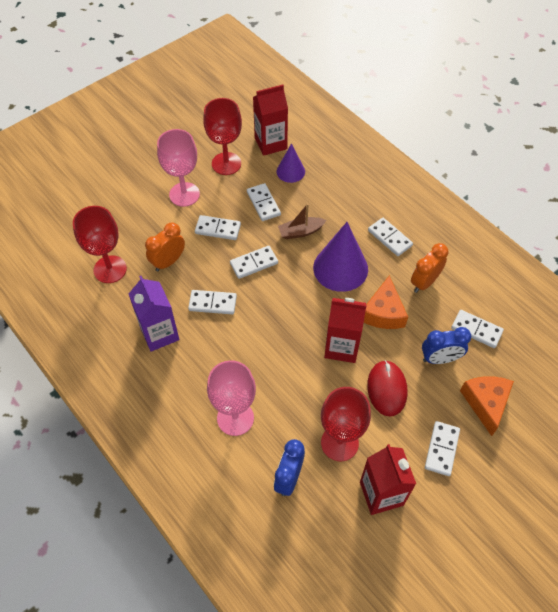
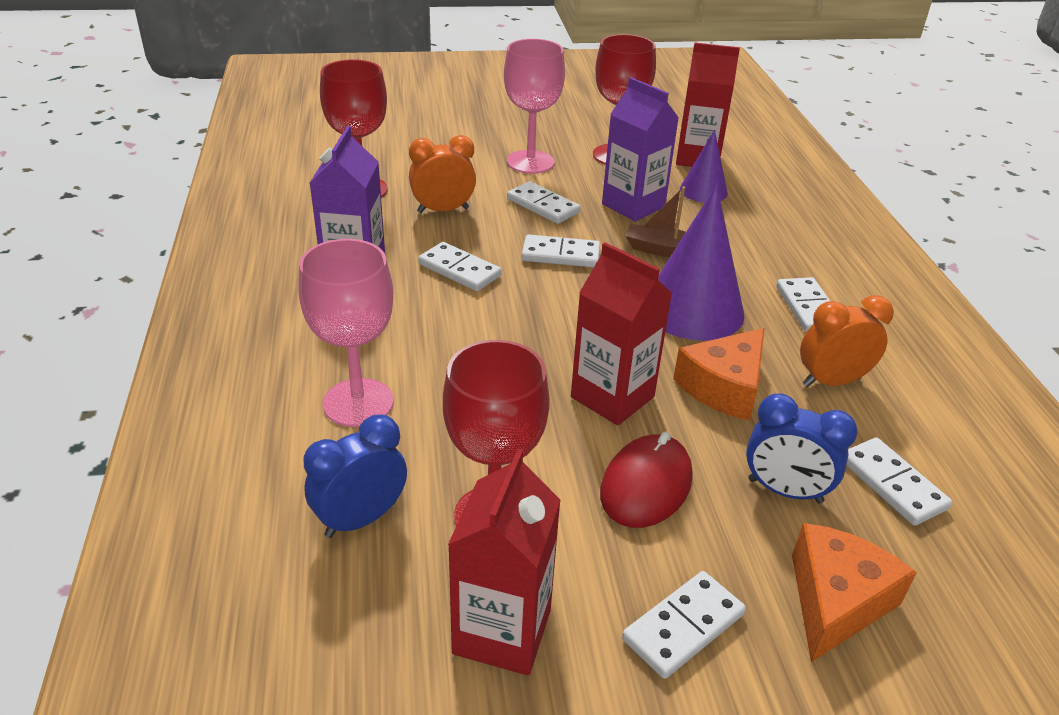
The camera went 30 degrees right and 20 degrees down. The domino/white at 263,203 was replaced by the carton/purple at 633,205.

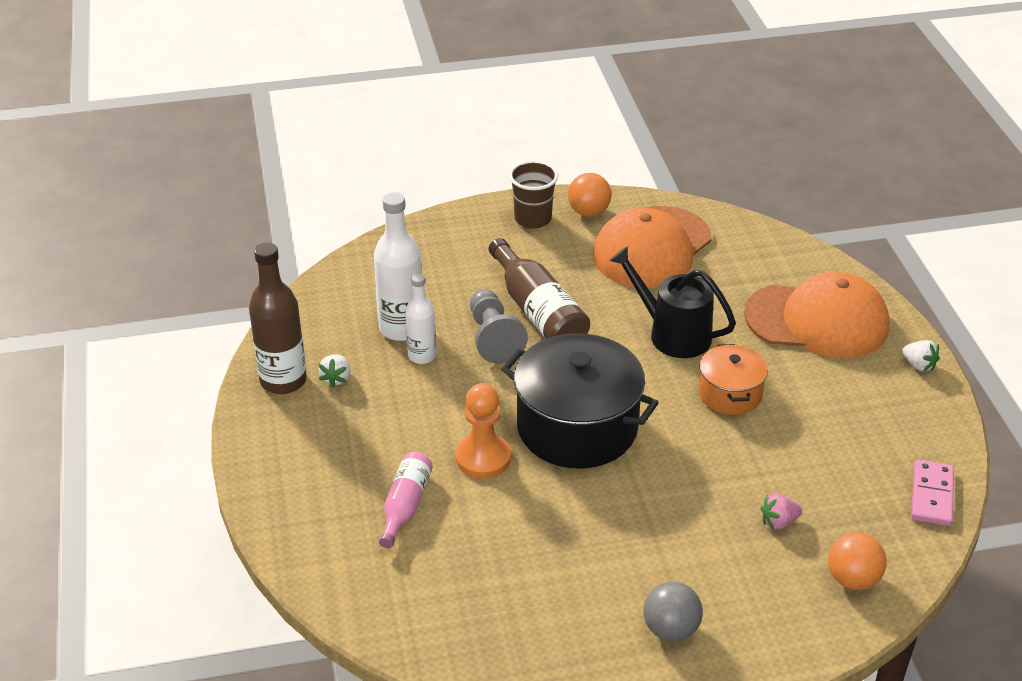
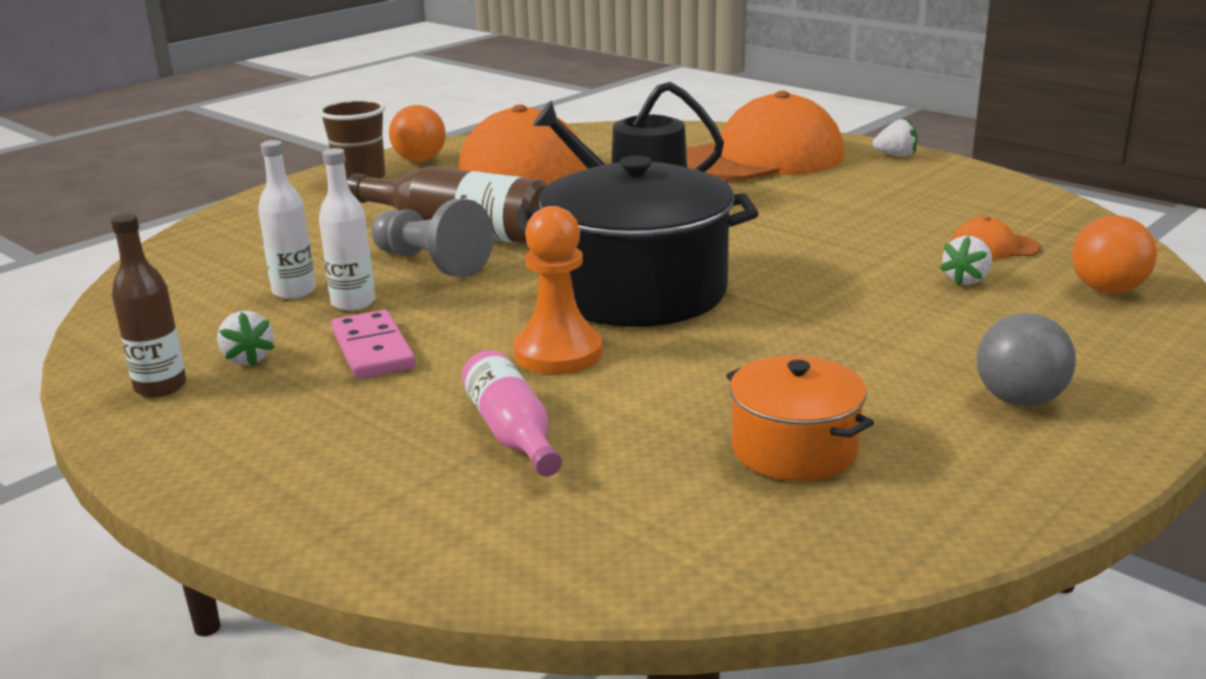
The camera went 35 degrees left and 15 degrees down. The bottle/brown at 283,381 changed to 0.62 times the size. The bottle/white at 401,328 changed to 0.62 times the size. The pot/orange moved from 730,394 to 794,449. The strawberry/pink at 779,522 became the strawberry/white at 966,280. The domino/pink moved from 931,495 to 372,350. The cap/orange at 994,247 appeared.

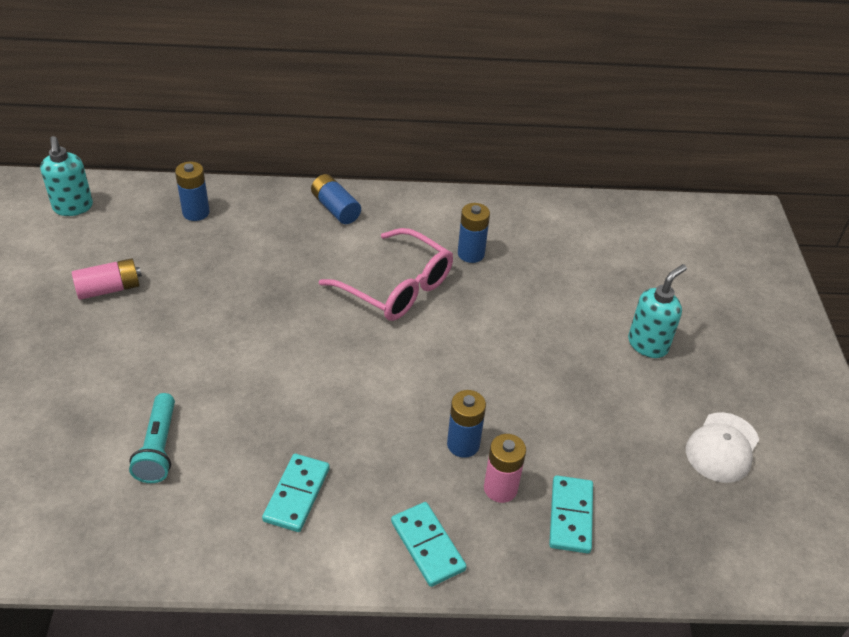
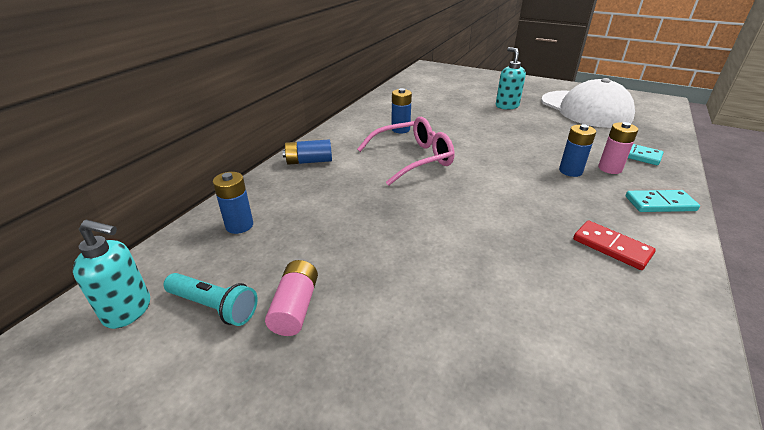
The camera went 60 degrees left and 10 degrees down. The flashlight/turquoise moved from 158,448 to 214,307. The domino/turquoise at 297,494 became the domino/red at 611,247. The cap/white at 722,447 changed to 1.97 times the size.

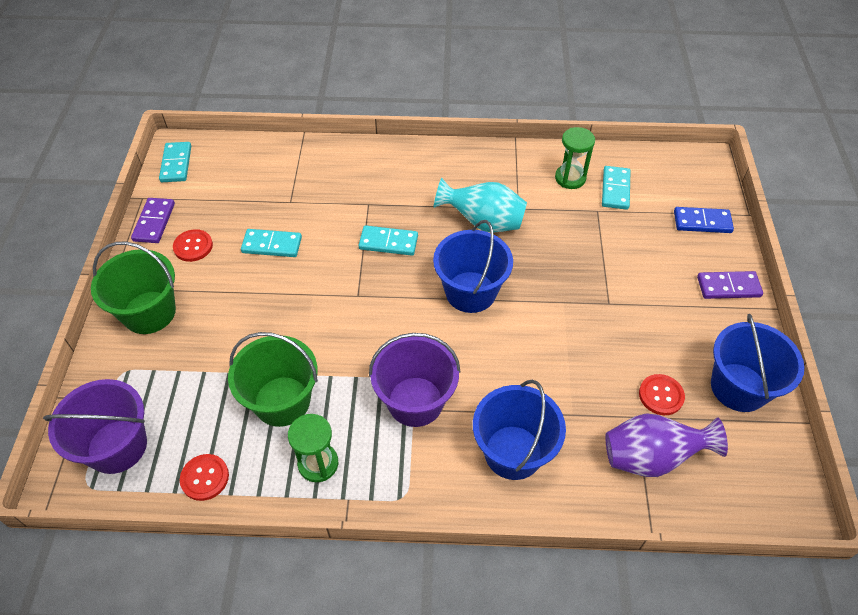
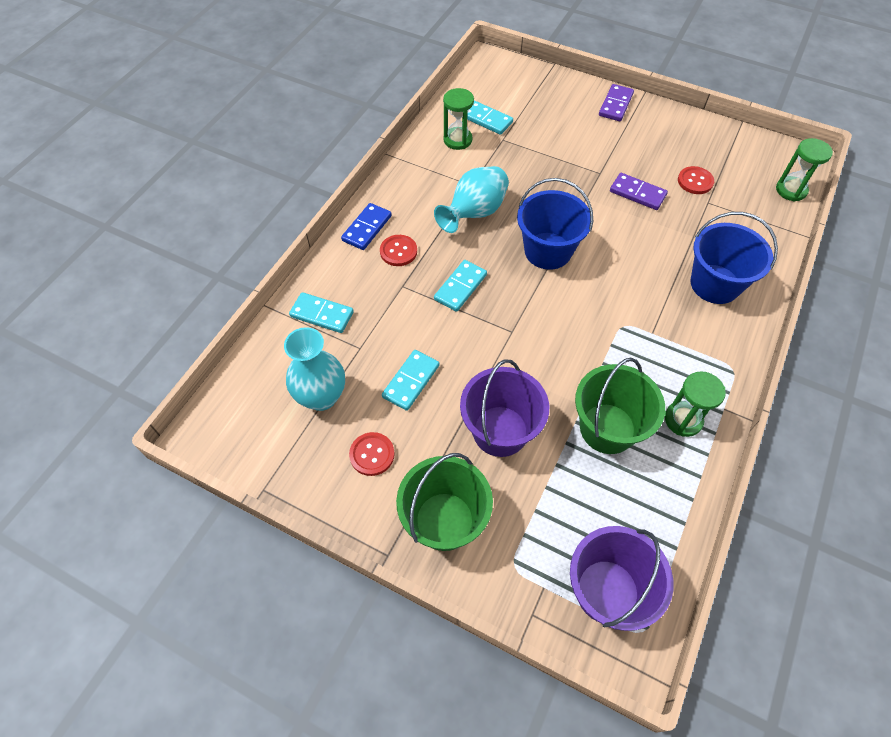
The camera went 65 degrees left and 5 degrees up. The domino/purple moved from 154,222 to 637,193. The domino/turquoise moved from 176,164 to 322,314. The button/red moved from 205,478 to 398,251. The bucket/purple moved from 415,401 to 500,431. The vase/purple at 651,457 disappeared. The domino/blue moved from 702,222 to 367,228. The bucket/blue at 738,387 disappeared. The vase/turquoise at 321,397 appeared. The hourglass/green at 791,190 appeared.

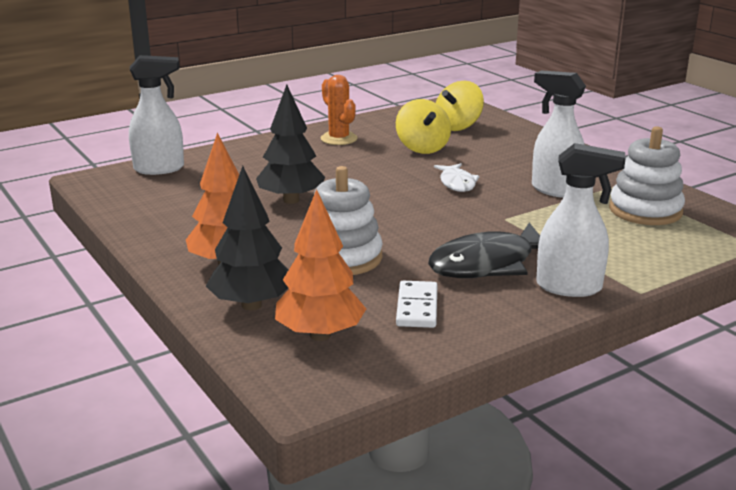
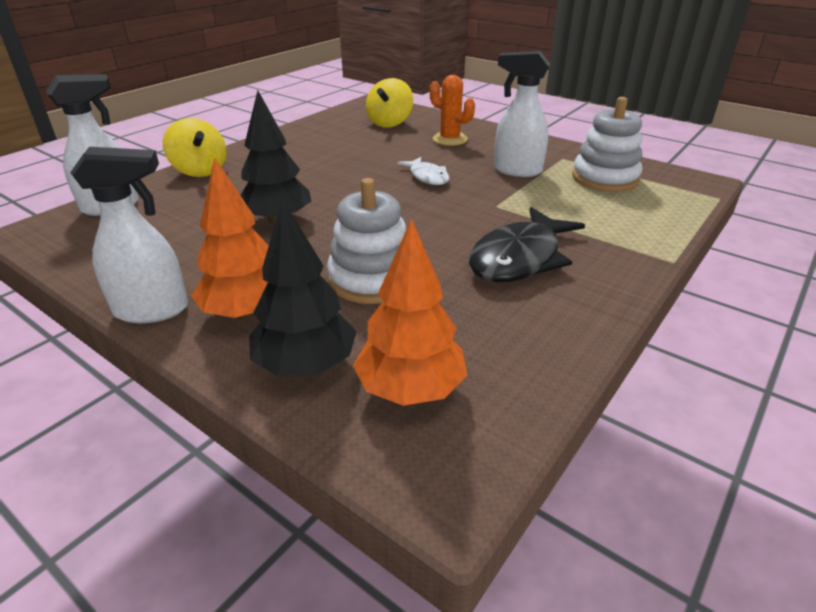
The camera went 20 degrees left and 10 degrees up. The cactus/orange moved from 339,139 to 450,139. The spinning top/yellow moved from 422,148 to 200,170. The domino/white at 417,307 disappeared. The spray bottle/white moved from 570,287 to 153,310.

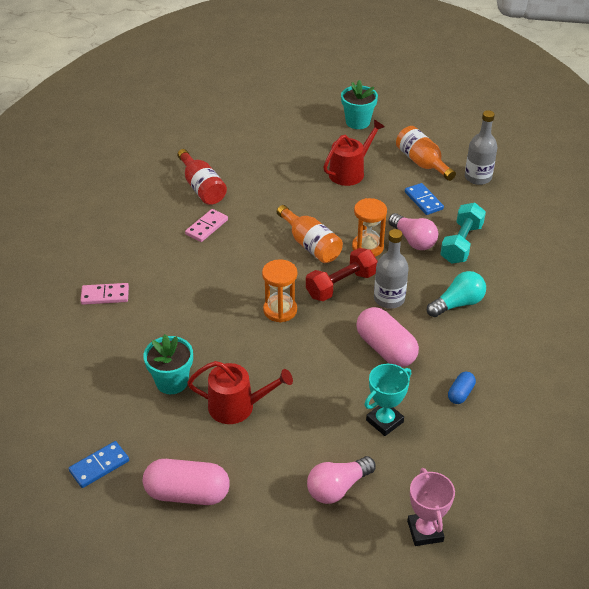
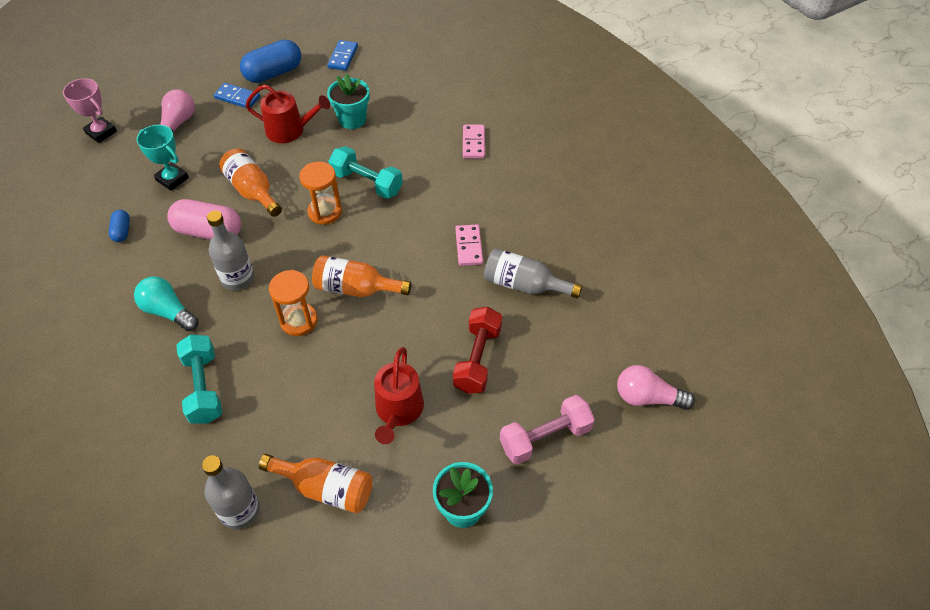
The camera went 140 degrees right and 10 degrees up. The domino/pink at 105,295 turned 45 degrees counterclockwise. The capsule/pink at 187,493 became the capsule/blue at 273,73. The bottle/red at 202,188 became the bottle/grey at 524,285. The watering can/red at 237,406 turned 135 degrees counterclockwise. The dumbbell/red moved from 341,285 to 477,359. The trophy/turquoise at 384,421 turned 60 degrees counterclockwise. The light bulb/pink moved from 413,240 to 647,397. The domino/blue moved from 423,200 to 237,97. The light bulb/turquoise at 457,304 turned 105 degrees clockwise. The bottle/orange at 252,191 appeared. The dumbbell/turquoise at 367,183 appeared. The dumbbell/pink at 545,437 appeared.

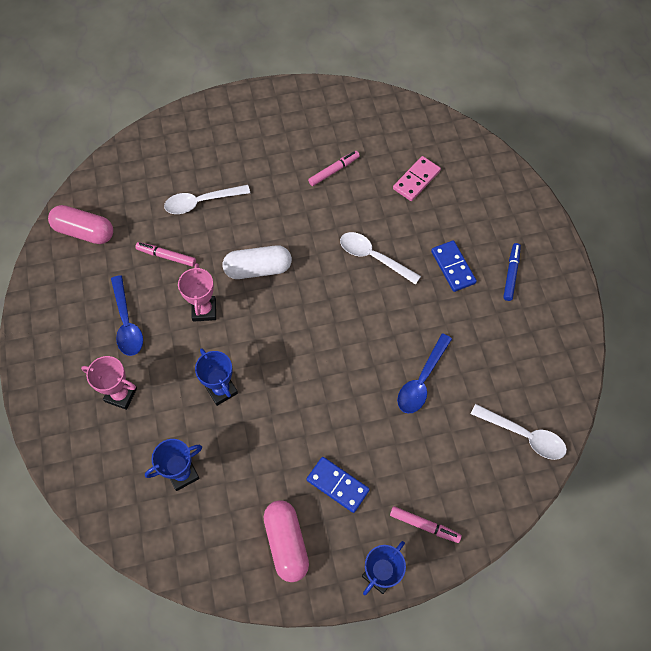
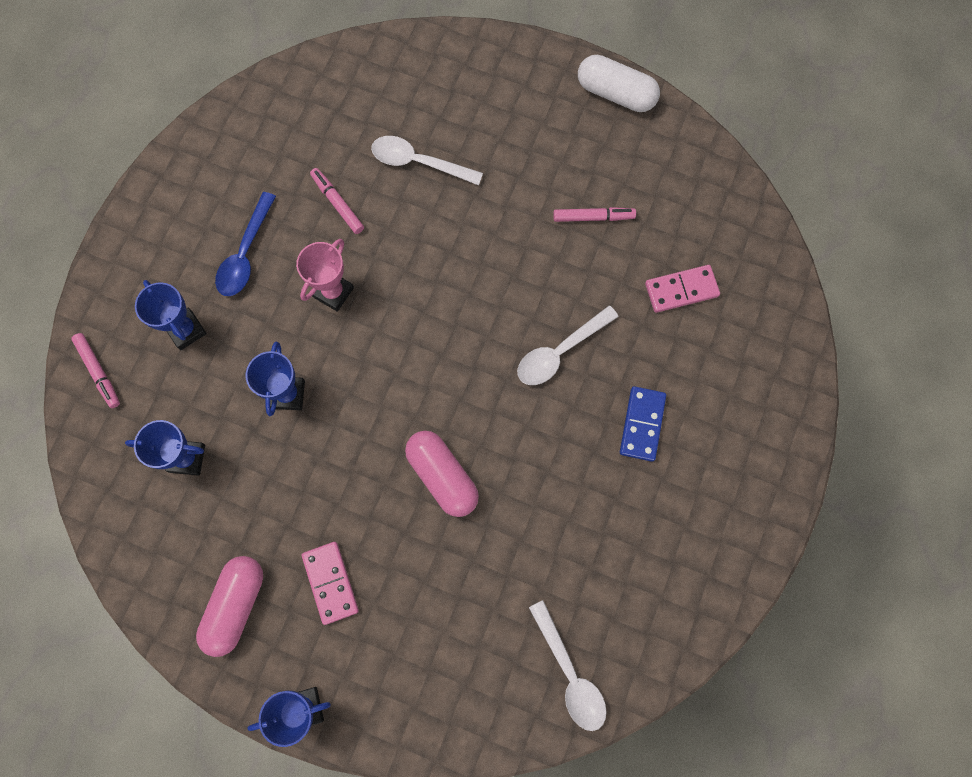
The camera went 35 degrees right and 10 degrees up. The capsule/pink moved from 84,231 to 442,476. The trophy/pink at 121,395 became the trophy/blue at 186,330. The capsule/white moved from 258,269 to 615,93. The domino/blue at 337,485 became the domino/pink at 330,583. The spoon/white at 373,257 turned 105 degrees counterclockwise. The marker/pink moved from 424,525 to 98,372. The spoon/blue at 421,380 disappeared. The marker/blue at 511,274 disappeared.

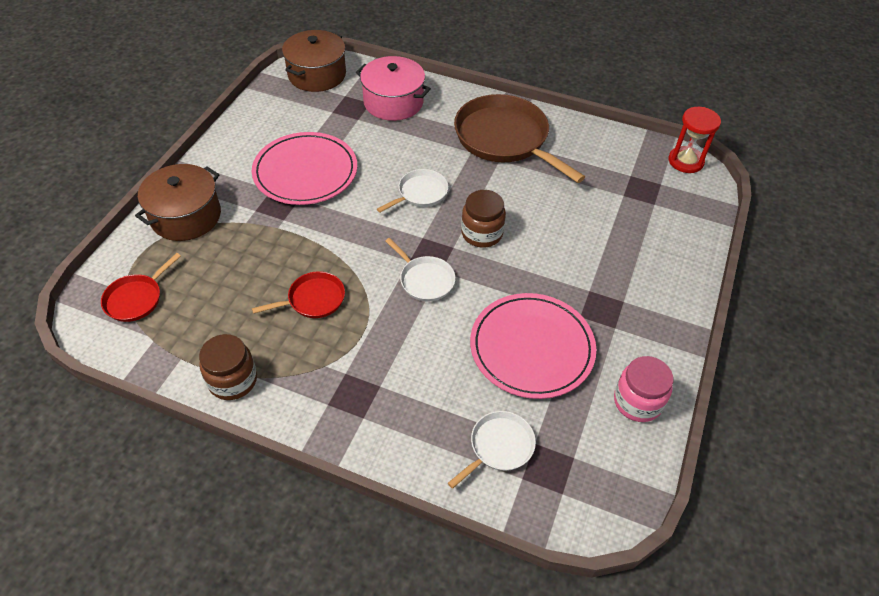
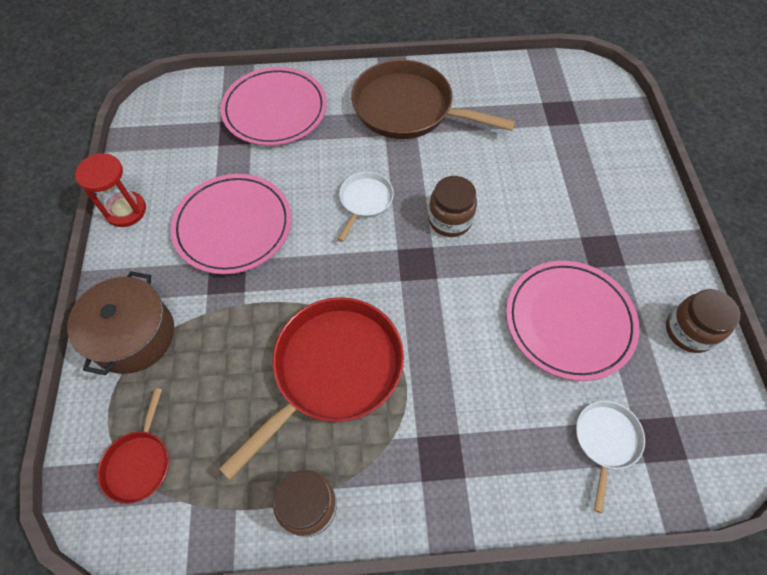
The camera went 25 degrees left and 10 degrees up. The pan/red at 313,299 changed to 2.03 times the size. The pot/brown at 317,74 disappeared. The pot/pink at 393,102 was replaced by the plate/pink at 275,110. The pan/white at 425,280 disappeared. The jar/pink at 637,401 became the jar/brown at 689,331. The hourglass/red moved from 685,161 to 126,210.

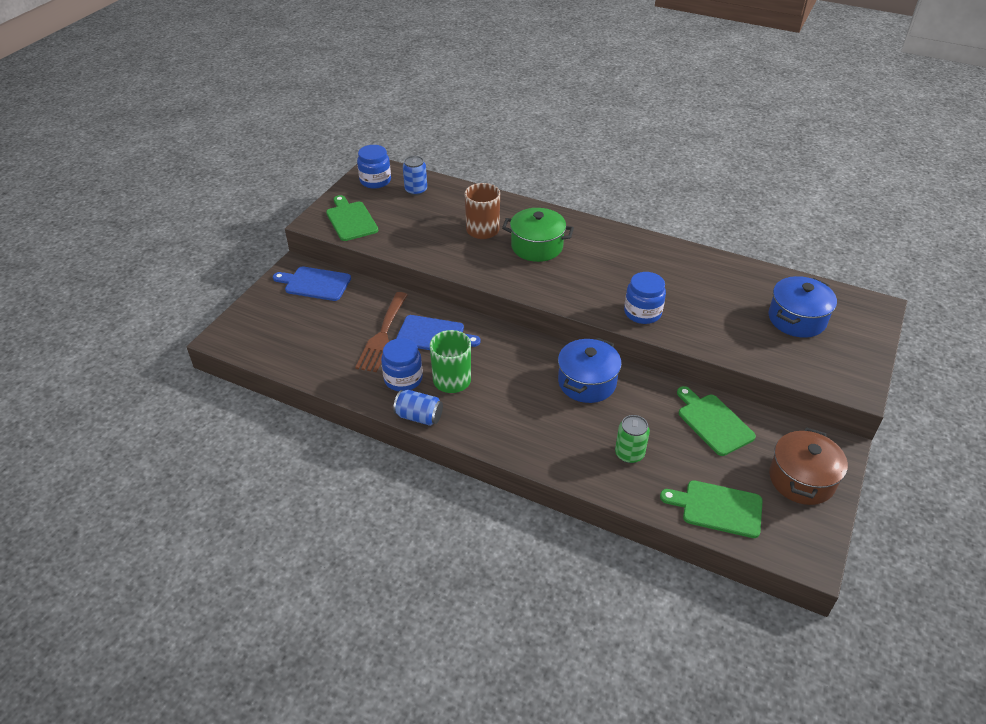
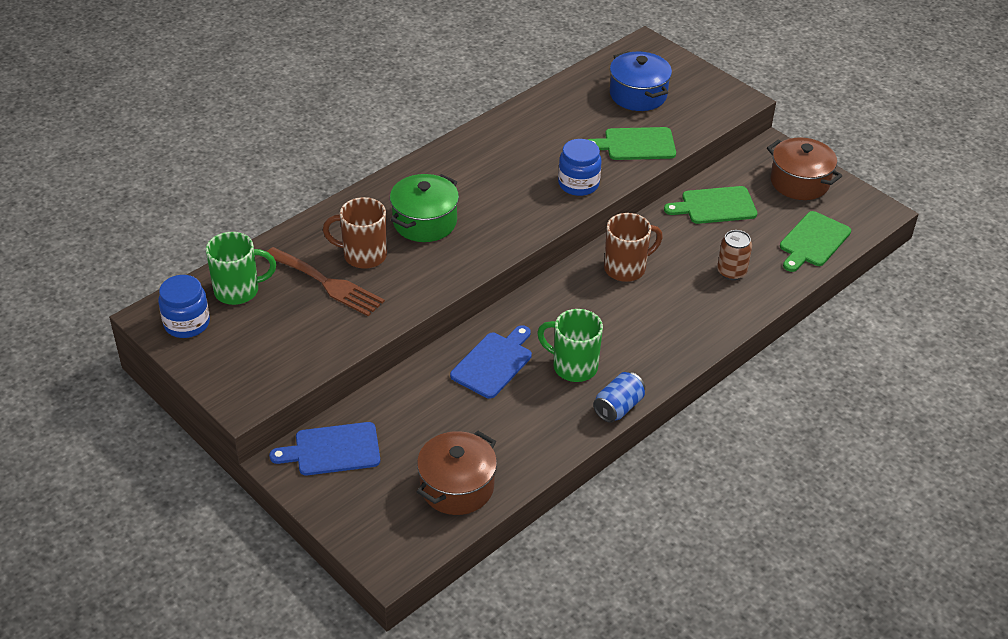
The camera went 70 degrees left and 0 degrees up. The cutting board/blue at 315,284 turned 45 degrees clockwise. The cutting board/green moved from 351,220 to 636,144. The fork/brown moved from 382,335 to 327,283. The jar/blue at 403,379 disappeared. The can/blue at 416,190 was replaced by the mug/green at 238,290. The pot/blue at 587,382 was replaced by the mug/brown at 626,268. The can/green at 629,454 became the can/brown at 731,272. The pot/brown at 457,487 appeared.

